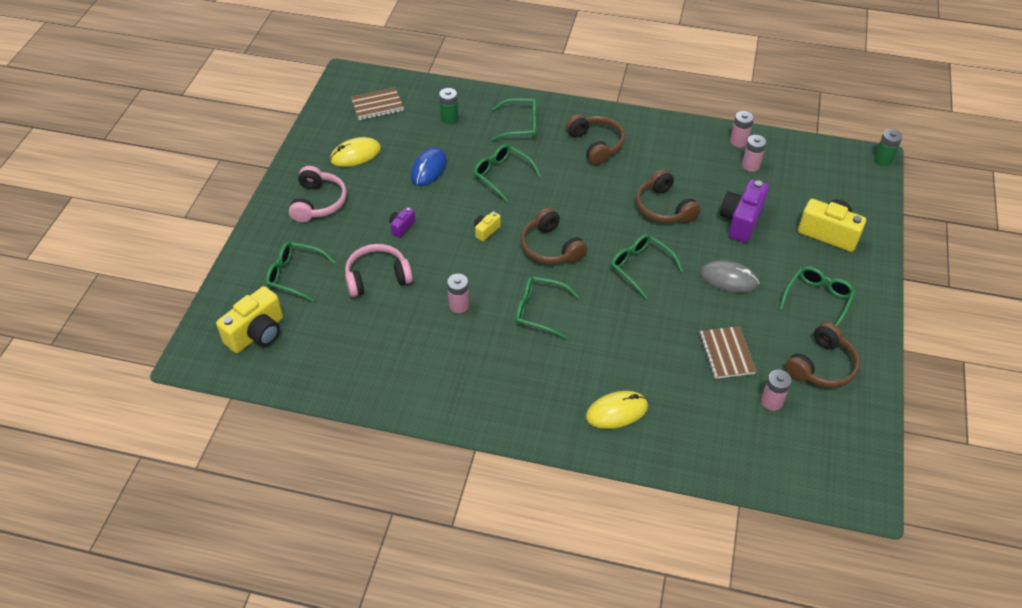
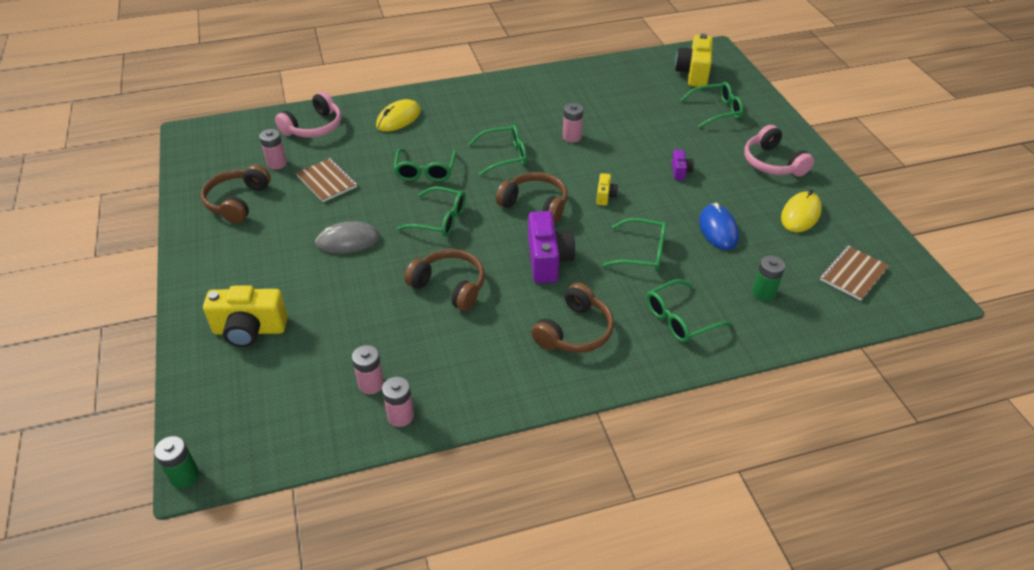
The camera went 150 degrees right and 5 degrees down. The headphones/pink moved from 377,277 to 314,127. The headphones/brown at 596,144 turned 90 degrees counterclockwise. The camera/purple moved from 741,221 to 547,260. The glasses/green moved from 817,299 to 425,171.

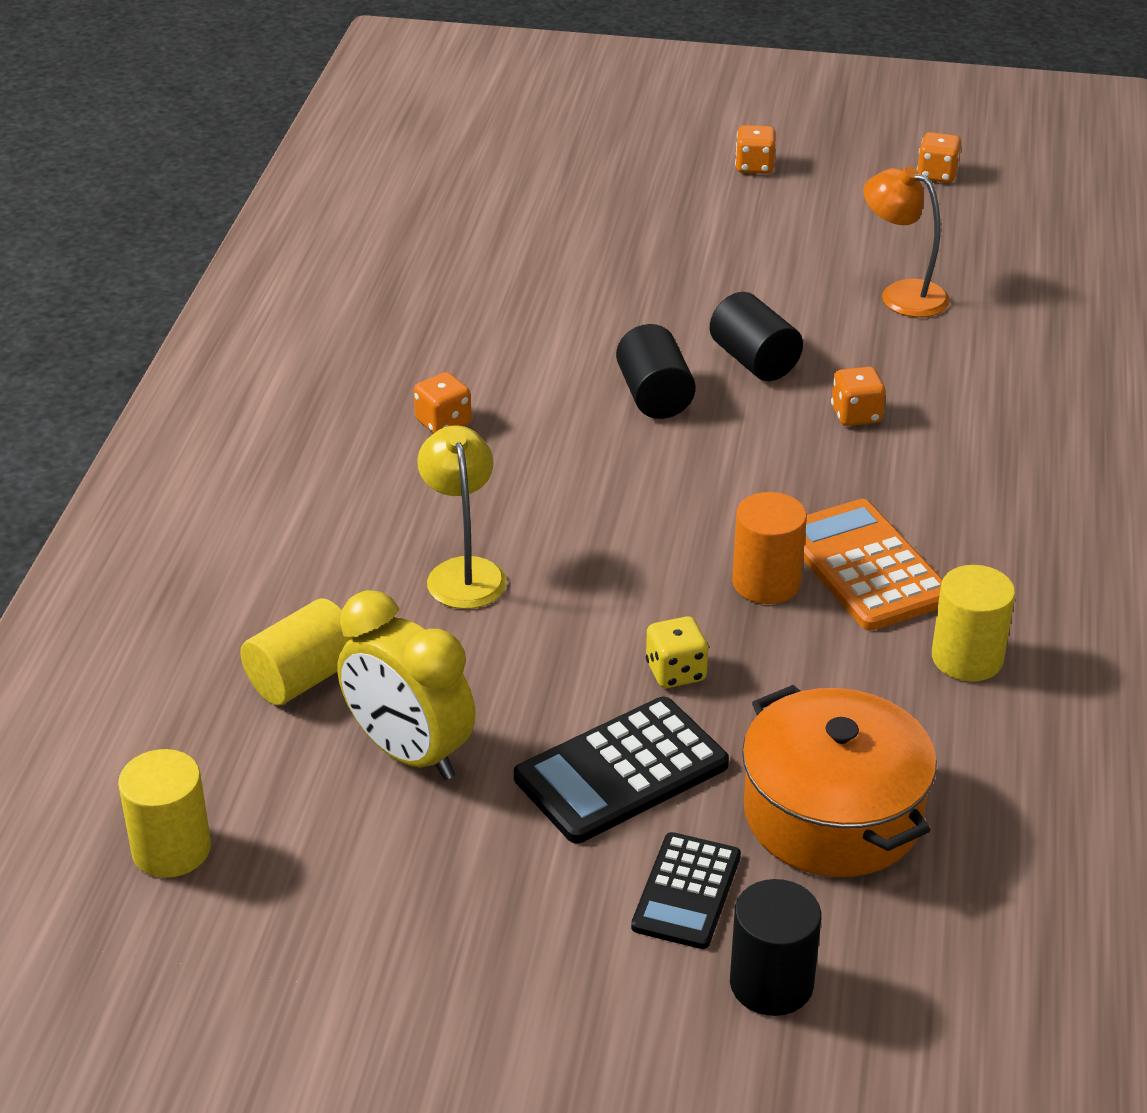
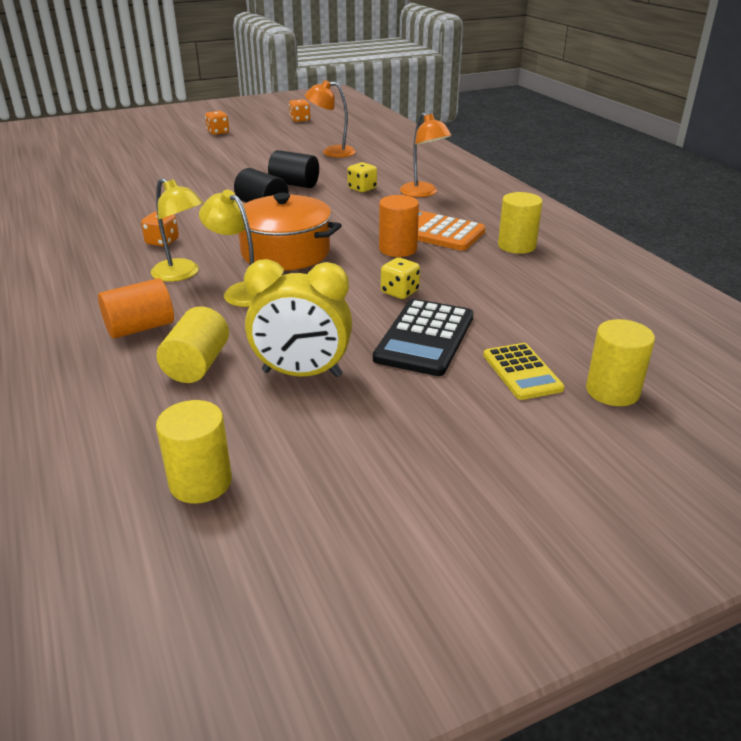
The camera went 35 degrees left and 5 degrees down. The calculator/black at 686,891 became the calculator/yellow at 522,372. The cylinder/black at 771,983 became the cylinder/yellow at 612,391. The pot/orange moved from 832,814 to 285,252. The dice/orange at 856,415 became the dice/yellow at 362,188. The cylinder/orange at 140,328 appeared. The lamp/yellow at 181,274 appeared. The lamp/orange at 423,193 appeared.

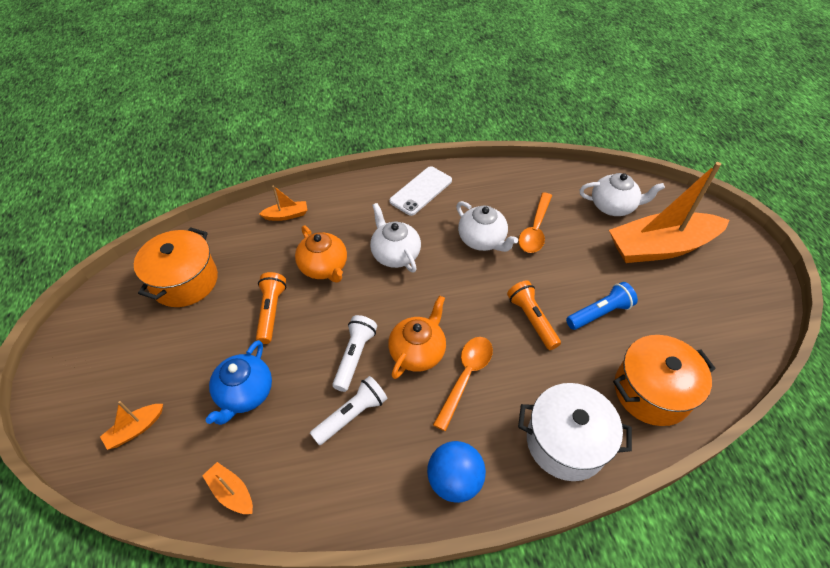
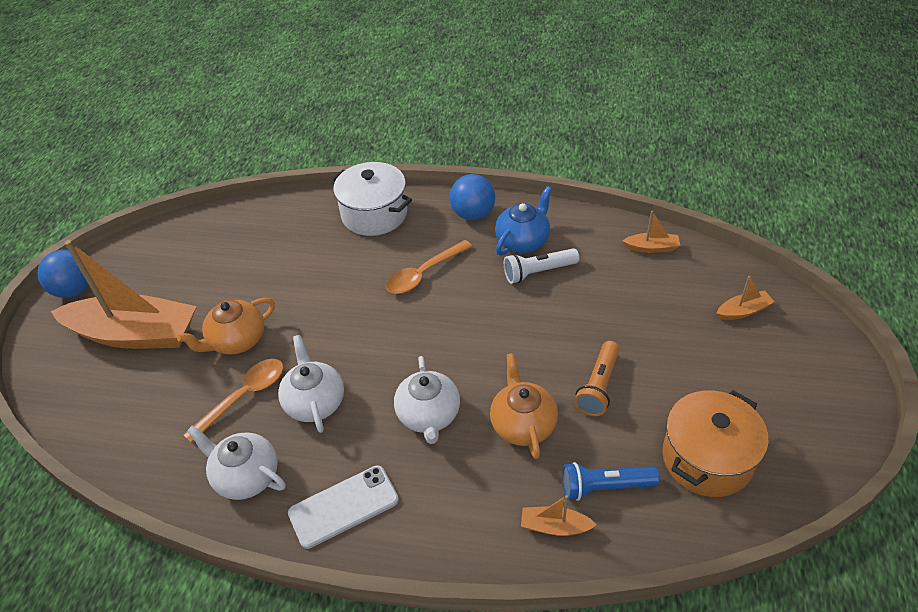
The camera went 155 degrees left and 5 degrees down. The boat/orange at 231,492 turned 60 degrees counterclockwise. The teapot/blue moved from 245,393 to 523,241. The flashlight/white at 354,356 disappeared. The teapot/orange moved from 418,352 to 237,340. The flashlight/orange at 532,320 disappeared. The flashlight/blue moved from 599,313 to 605,487. The teapot/white moved from 613,206 to 246,476. The pot/orange at 652,391 disappeared. The ball/blue at 75,290 appeared.

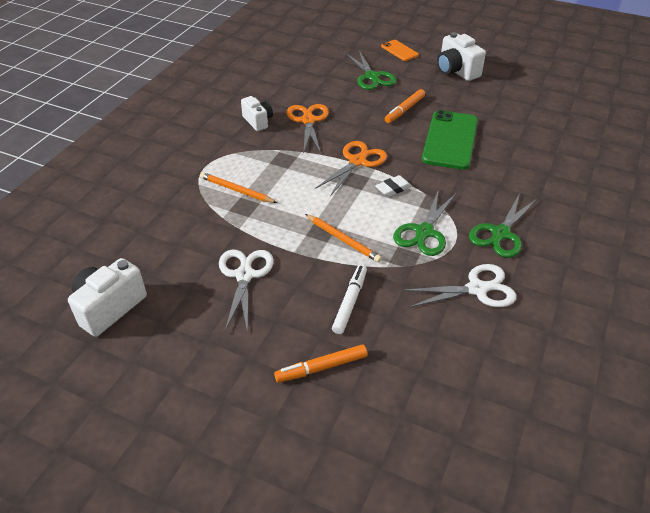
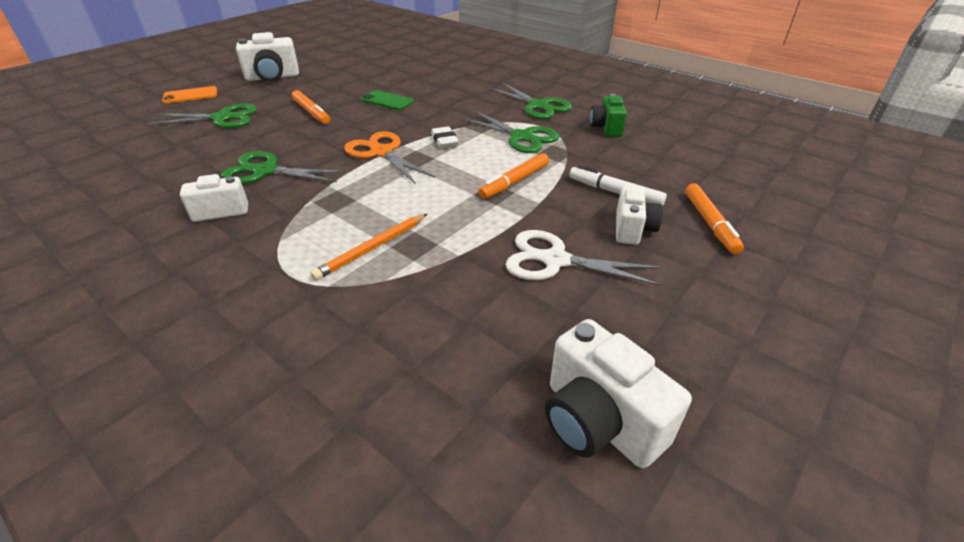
The camera went 75 degrees left and 5 degrees down. The scissors/orange at 308,120 became the scissors/green at 265,171. The pencil/orange at 343,239 was replaced by the marker/orange at 514,182. The scissors/white at 477,289 was replaced by the camera/green at 606,128. The phone/green at 450,140 changed to 0.51 times the size. The camera/white at 632,229 appeared.

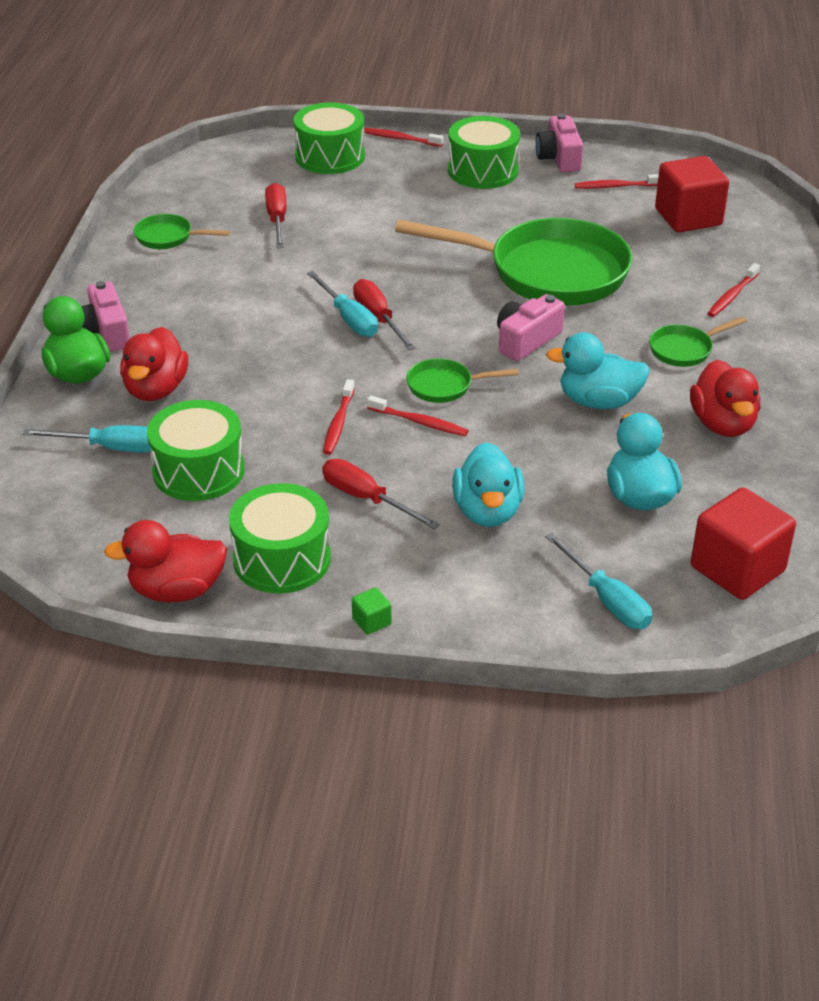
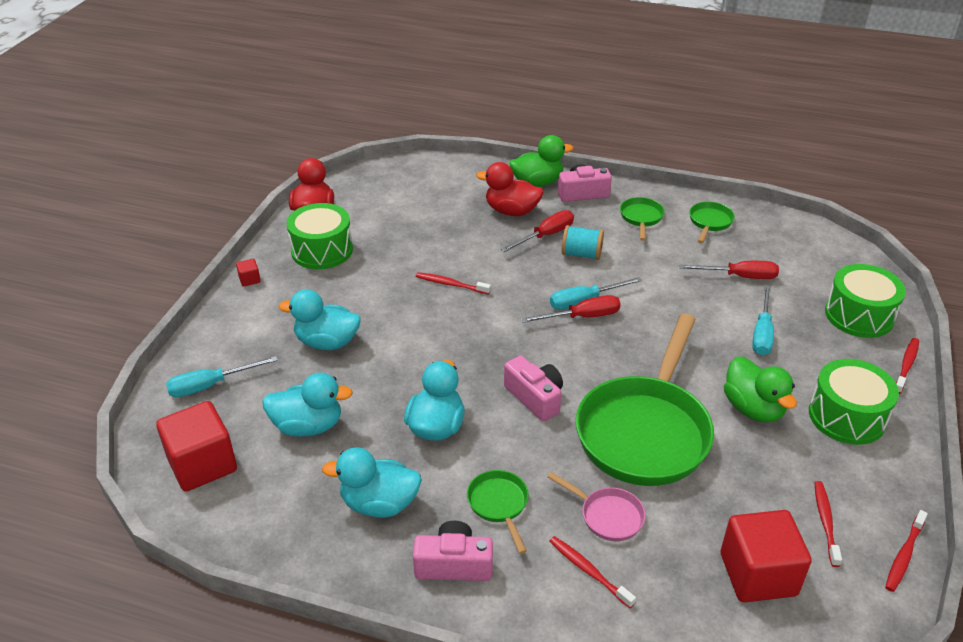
The camera went 100 degrees right and 0 degrees up. The screwdriver/turquoise moved from 110,448 to 762,333. The drum/green at 198,471 disappeared. The screwdriver/red moved from 367,499 to 545,235. The cube/green at 371,621 became the cube/red at 249,279. The toothbrush/red moved from 419,422 to 904,555. The pan/green moved from 445,386 to 641,218. The camera/pink moved from 559,158 to 454,564. The duck/red at 722,424 became the duck/turquoise at 379,504. The pan/pink at 607,516 appeared. The spool/turquoise at 581,254 appeared. The duck/green at 753,408 appeared.

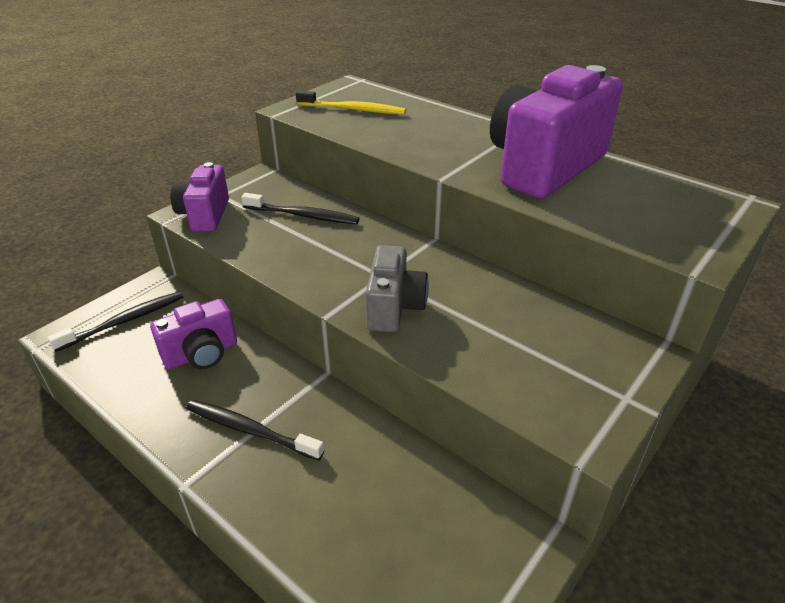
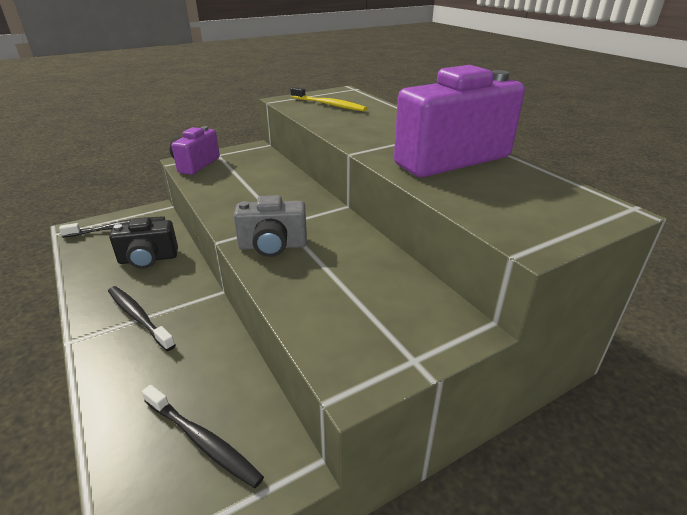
The camera went 20 degrees right and 5 degrees down. The camera/purple at 201,354 became the camera/black at 148,259. The toothbrush/black moved from 303,215 to 202,441. The camera/grey at 394,307 turned 60 degrees clockwise.

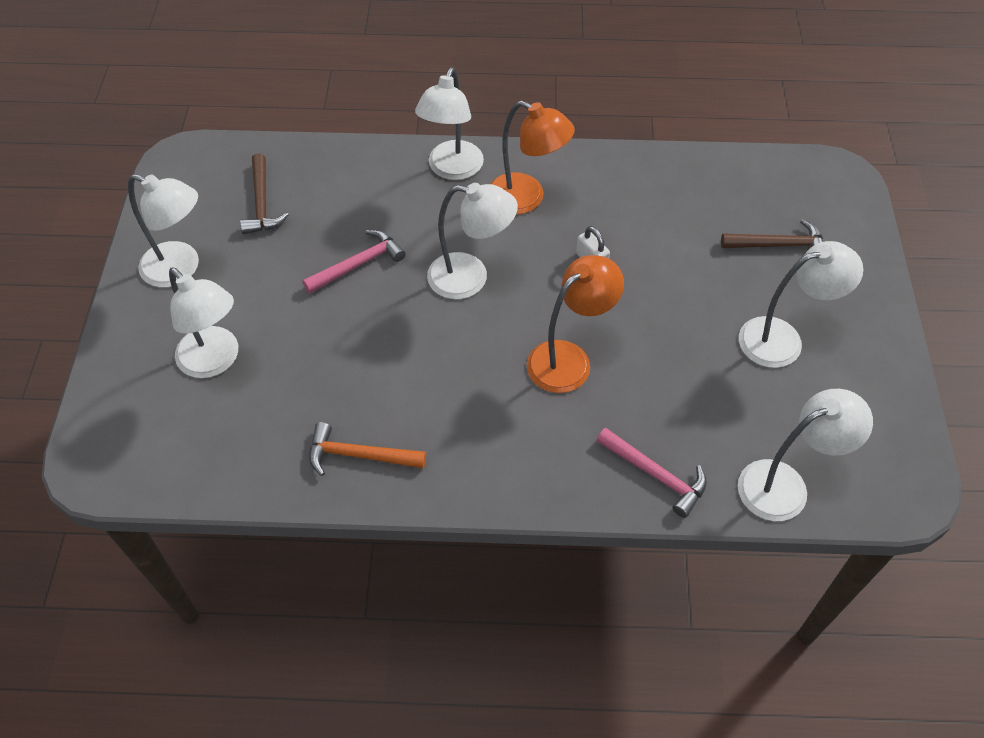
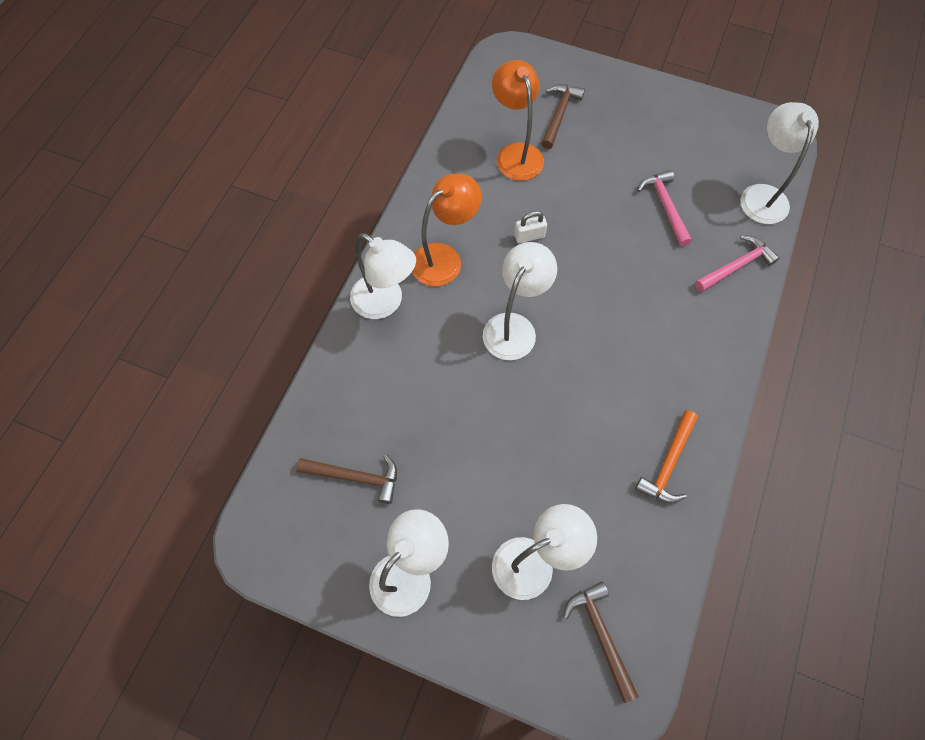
The camera went 70 degrees left and 10 degrees up. The hammer/pink moved from 358,264 to 665,206. The lamp/orange moved from 569,359 to 516,154. The lamp/white at 783,339 disappeared. The hammer/brown at 601,634 appeared.

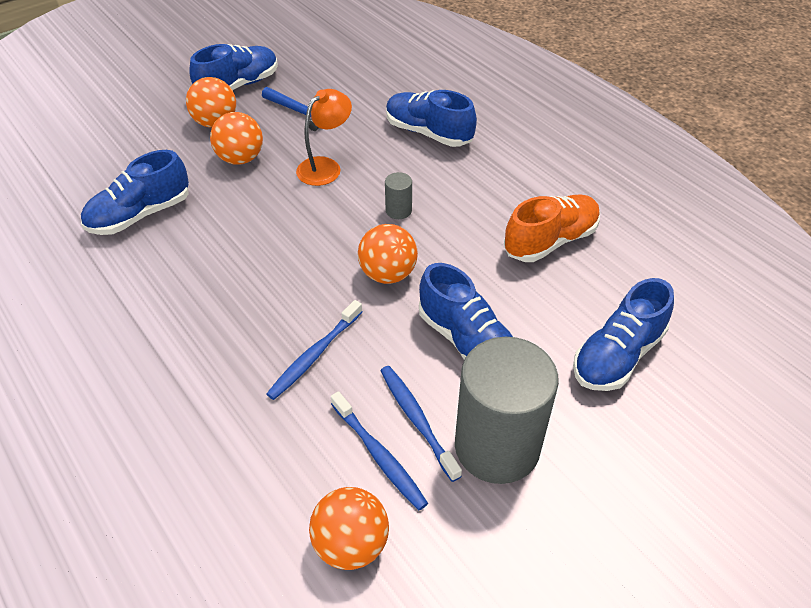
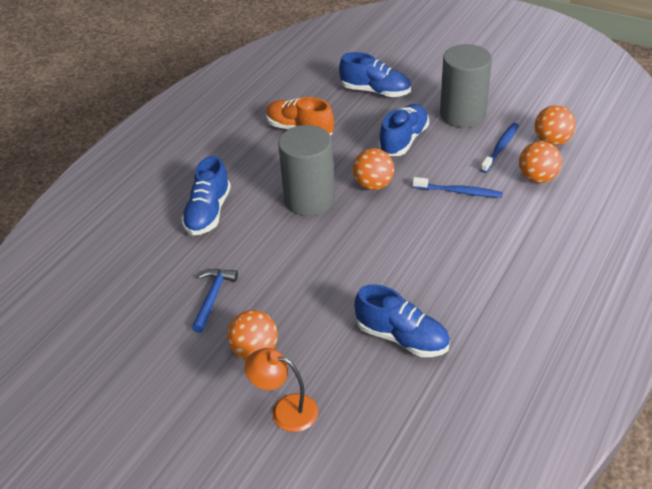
The camera went 110 degrees left and 5 degrees down. The shoe/blue at 238,85 disappeared. The ball/orange moved from 240,159 to 537,178. The lamp/orange moved from 325,167 to 285,410. The toothbrush/blue at 417,420 disappeared. The cylinder/grey at 398,210 changed to 2.48 times the size.

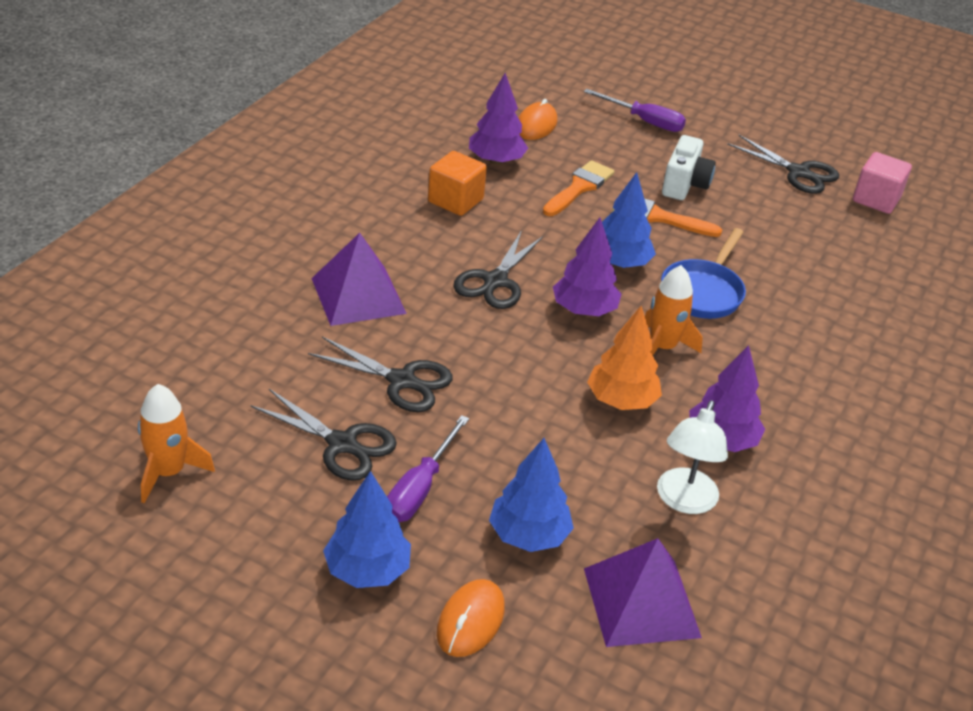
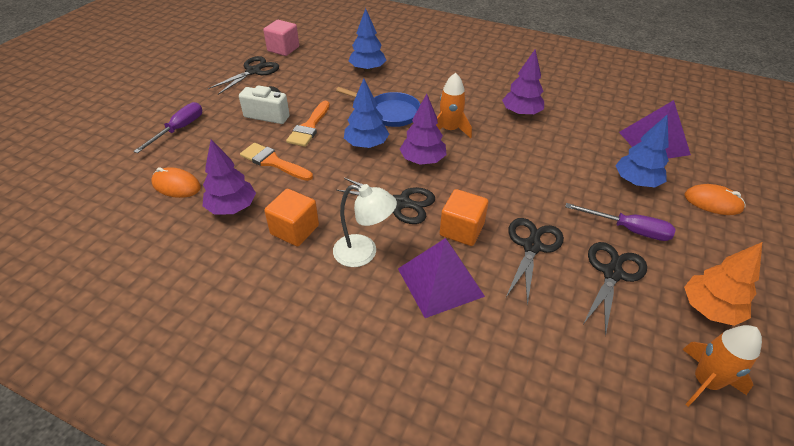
The camera went 90 degrees left and 5 degrees up. The tree/blue moved from 367,570 to 367,69. The tree/orange moved from 621,401 to 709,309. The lamp/white moved from 684,501 to 364,253. The cube/orange at 461,230 appeared.

